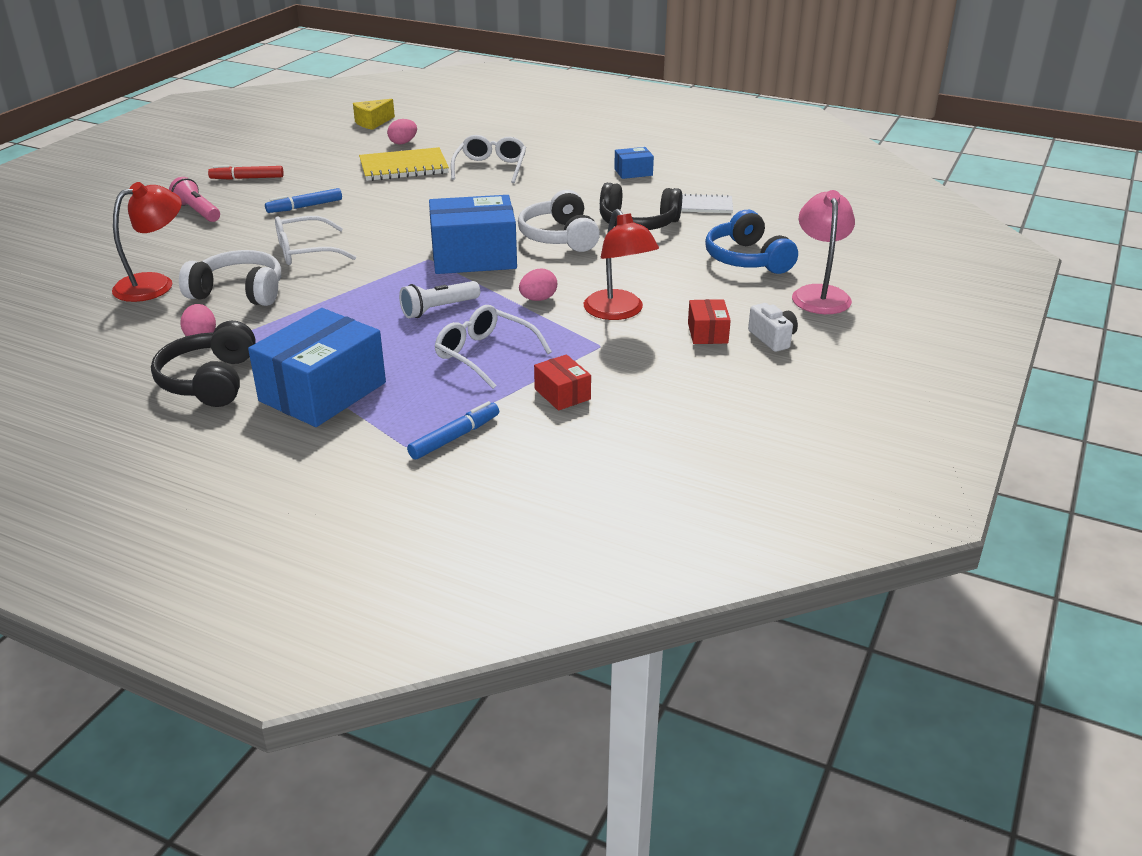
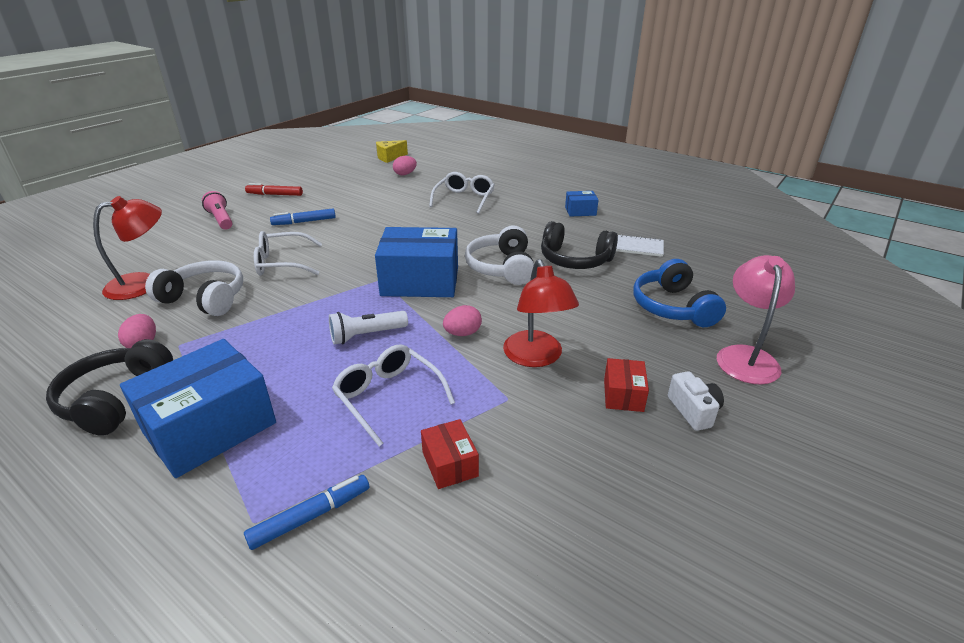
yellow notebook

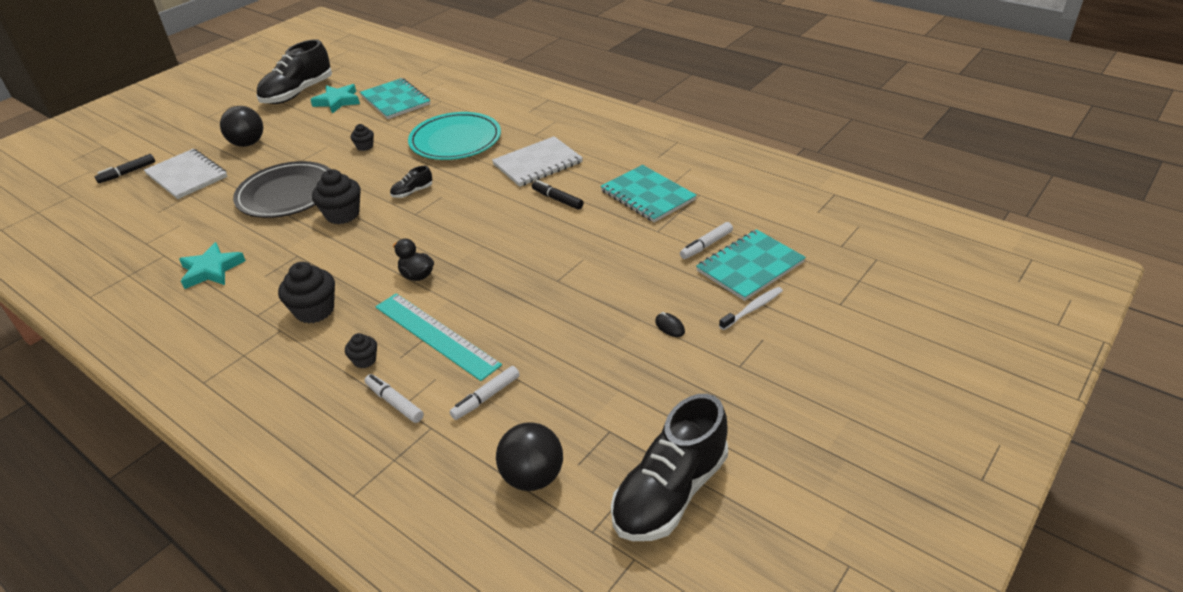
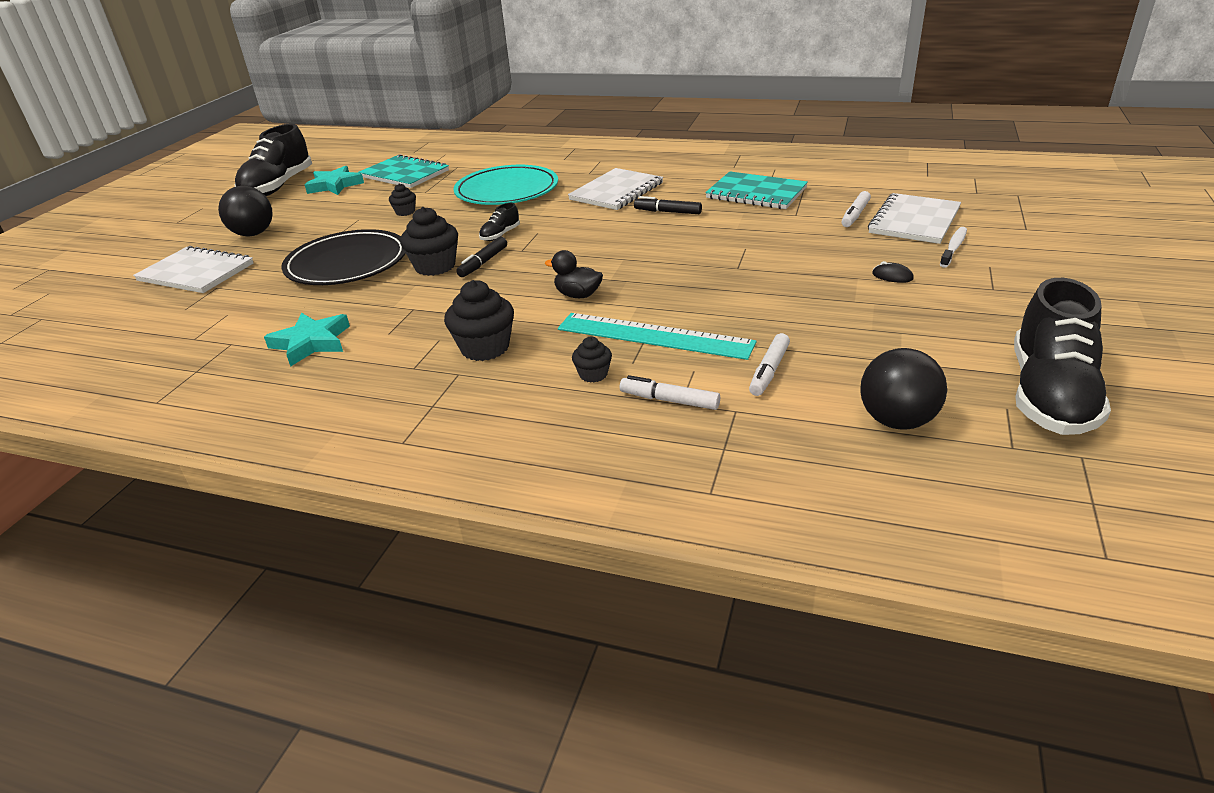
black marker (1st from left); white notebook (3rd from left)

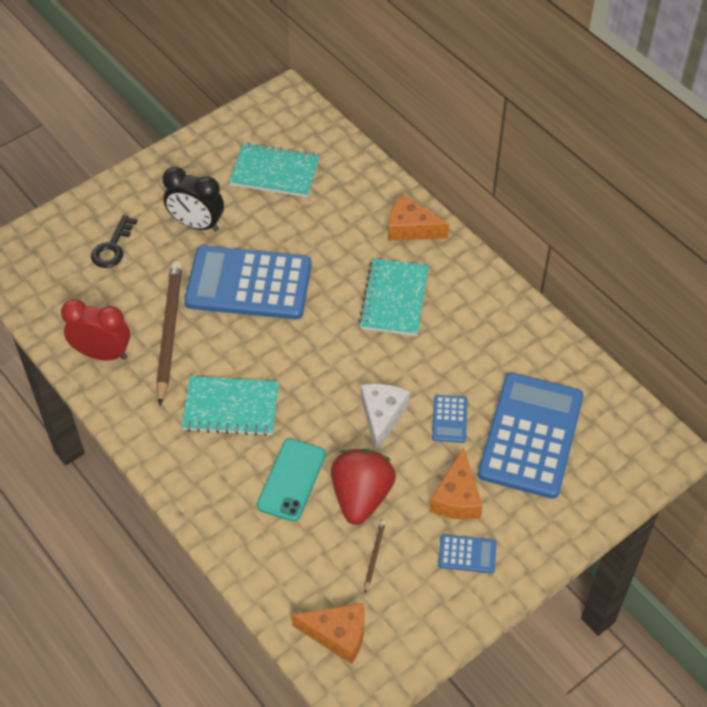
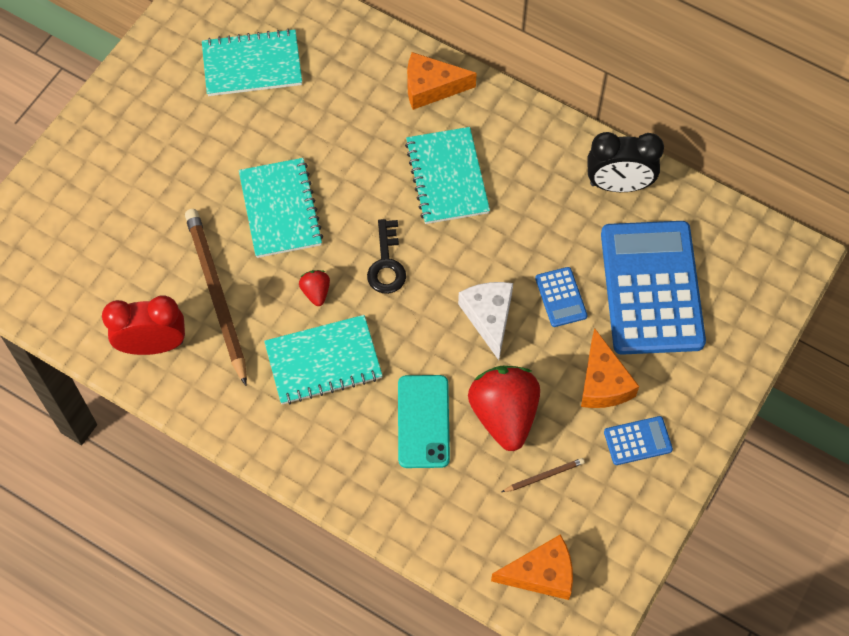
black key; black clock; teal notebook (2nd from left); brown lead pencil (2nd from left); red toy strawberry (1st from left)

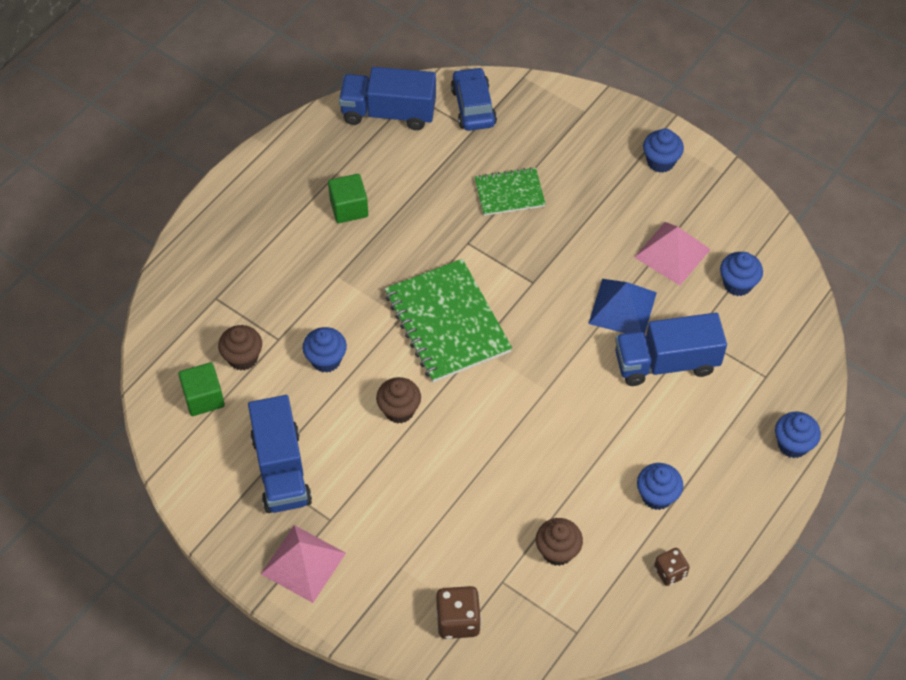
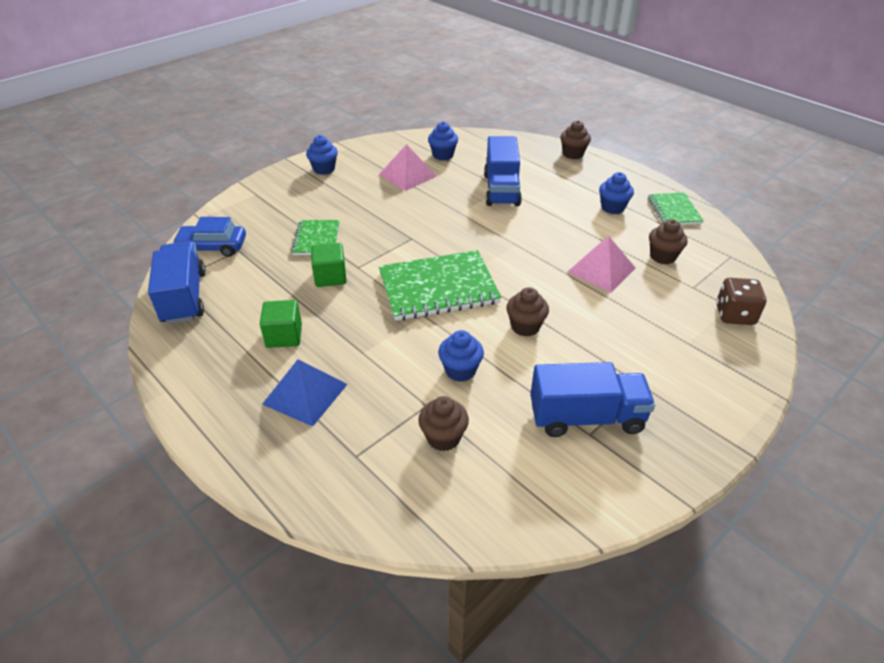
leaf-green block (2nd from left); rosy pyramid shape (2nd from left); cobalt lorry (1st from left); cobalt pyramid shape; leaf-green notebook (3rd from left); brown cupcake (3rd from left)

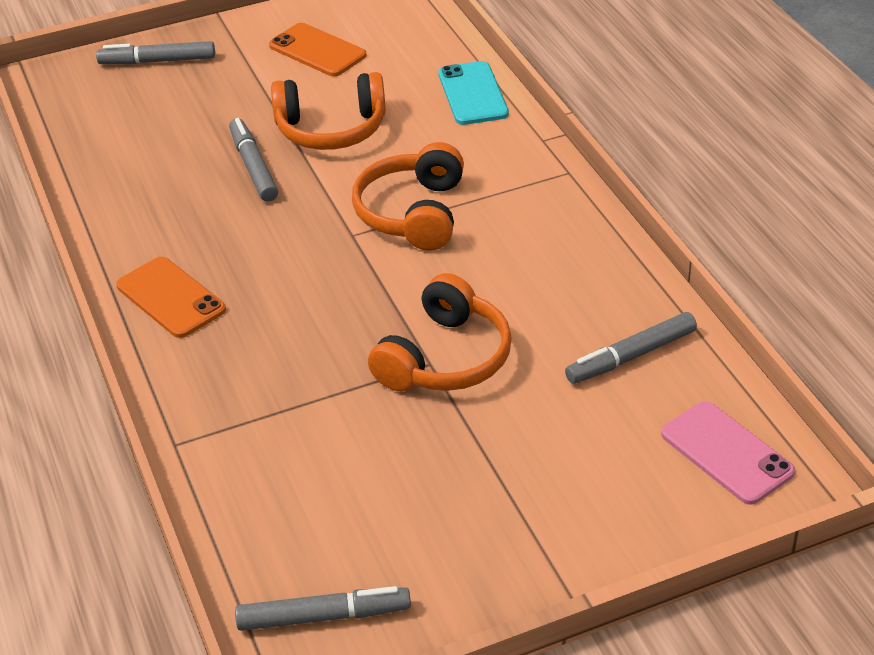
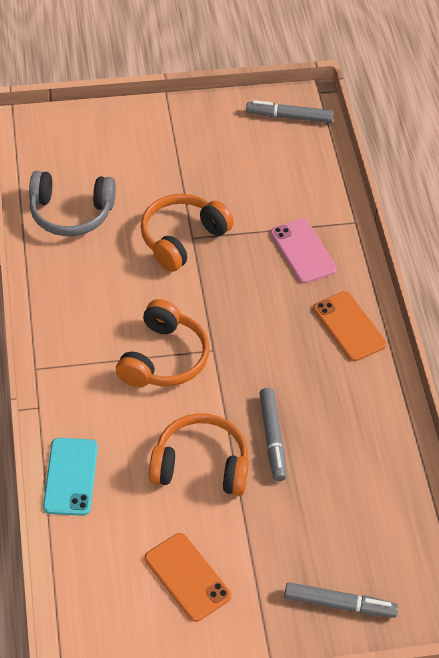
ash-grey over-ear headphones; rosy phone

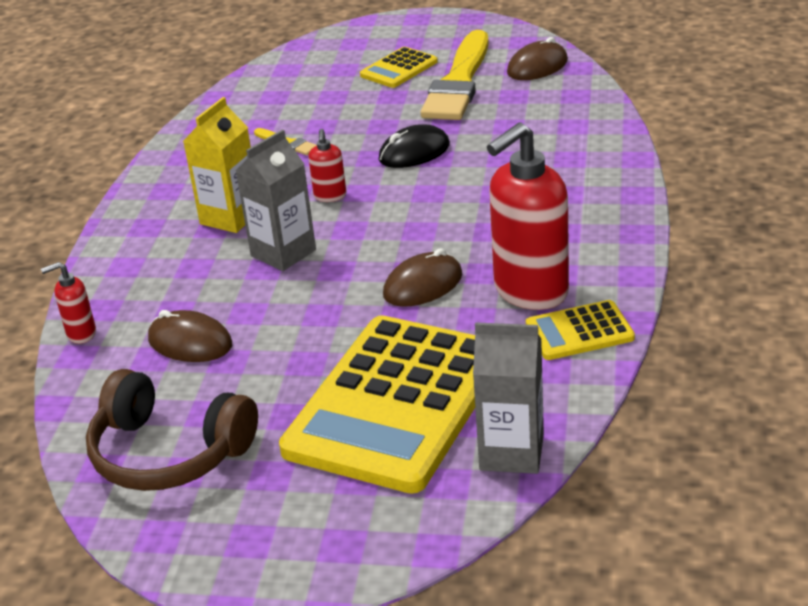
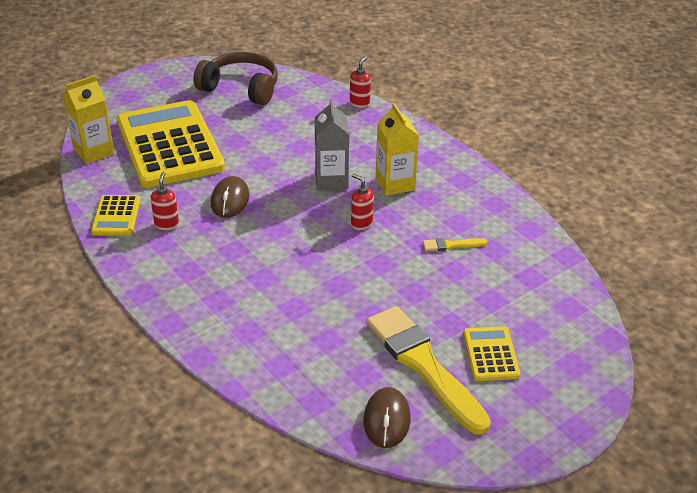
brown over-ear headphones; brown mouse (1st from left in the first image); black mouse; yellow carton (1st from left); red pump bottle (1st from left); yellow pocket calculator (1st from left)

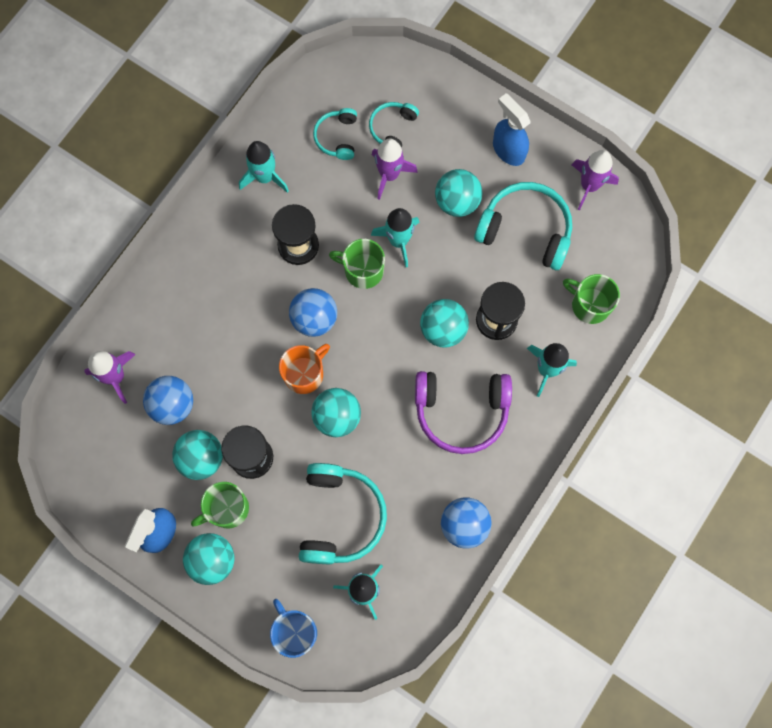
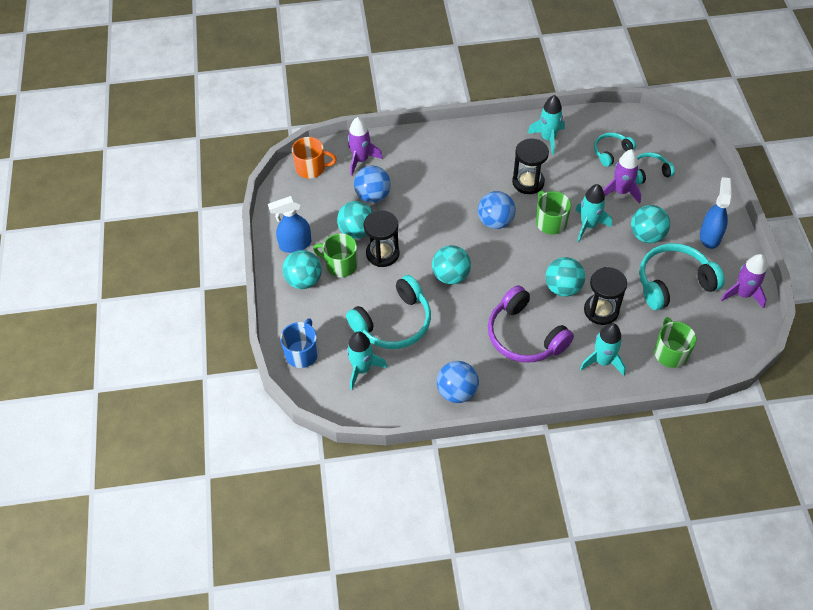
bright orange mug; teal over-ear headphones (4th from left)

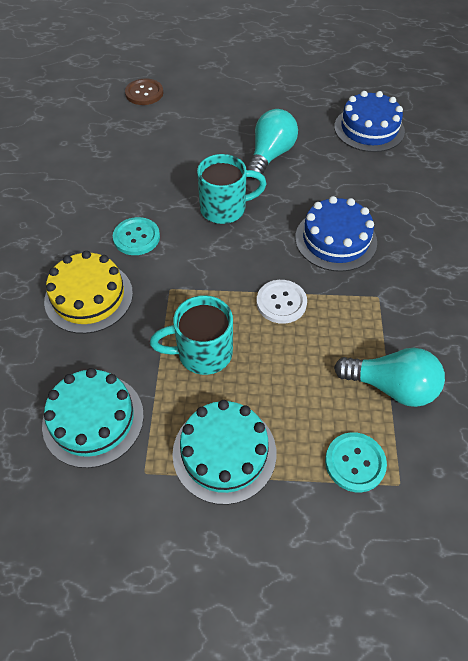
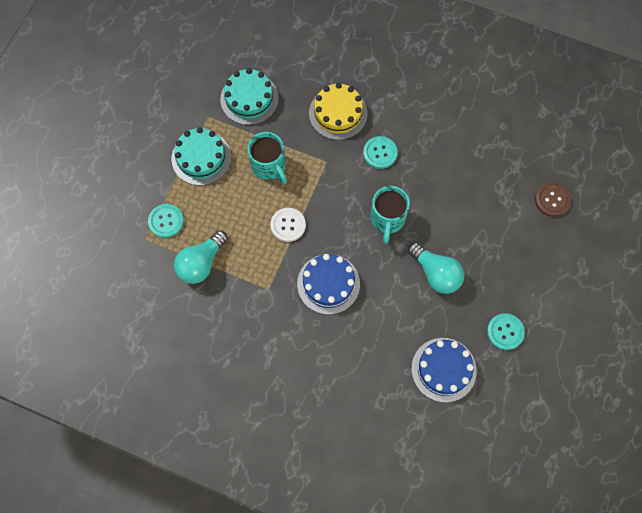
teal mug (1st from left); teal sewing button (3rd from left)

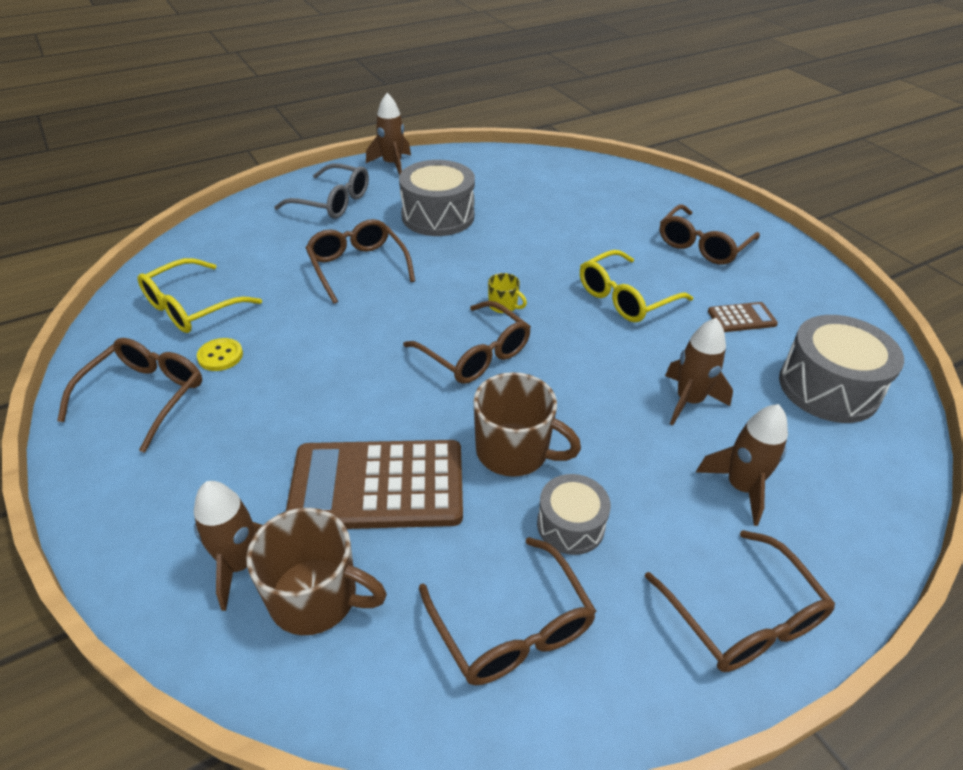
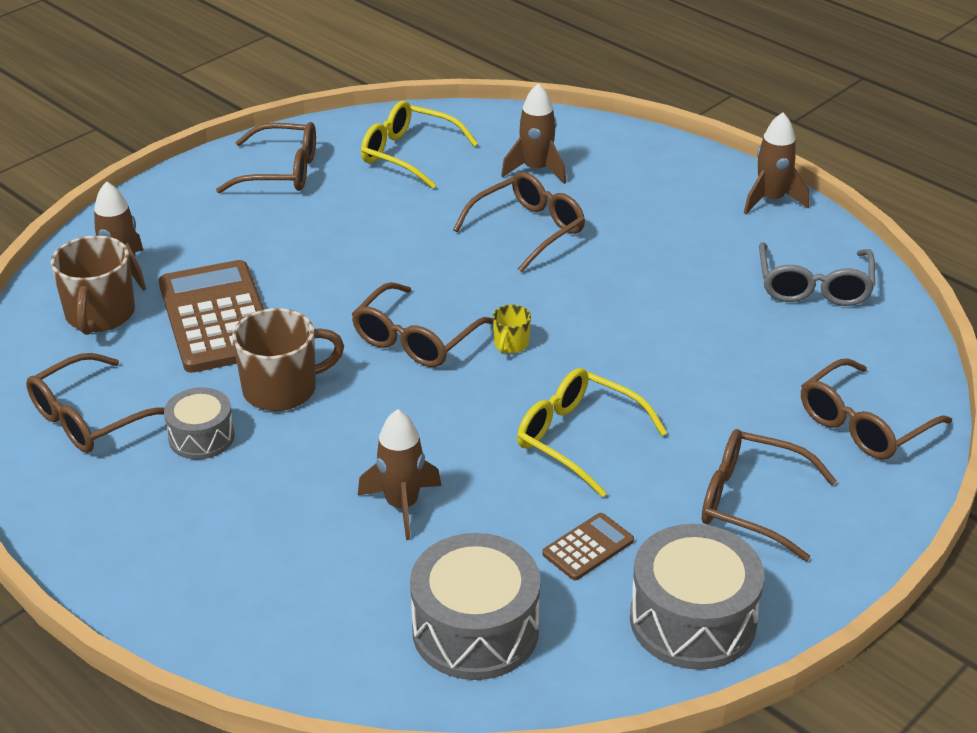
yellow sewing button; ash-grey eyeglasses; ash-grey snare drum (3rd from left); brown mug (2nd from left); brown eyeglasses (6th from left); brown rocket (3rd from left); brown pocket calculator (2nd from left)

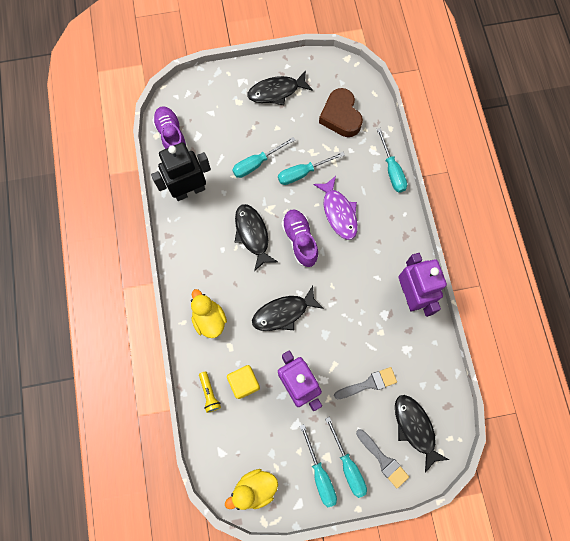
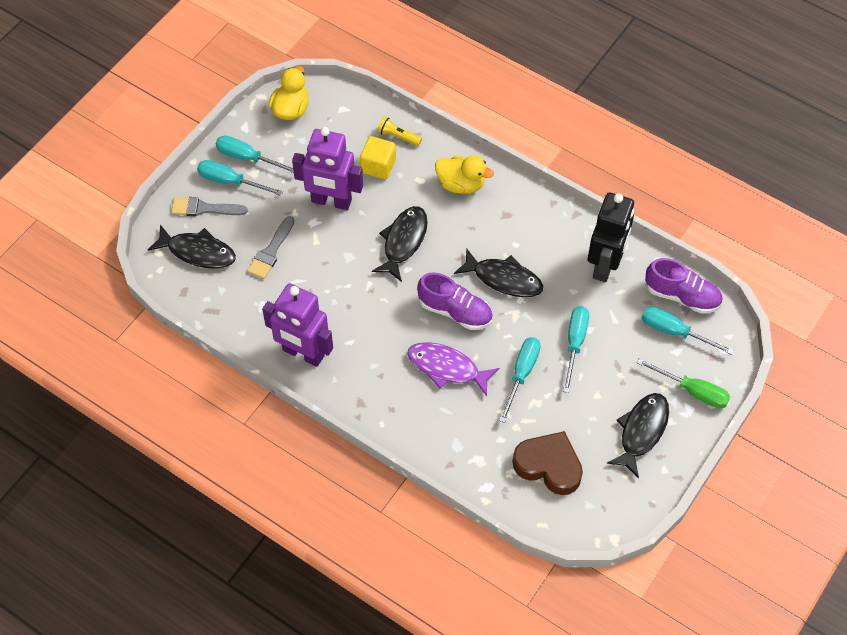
teal hand screwdriver (5th from left); leaf-green hand screwdriver

